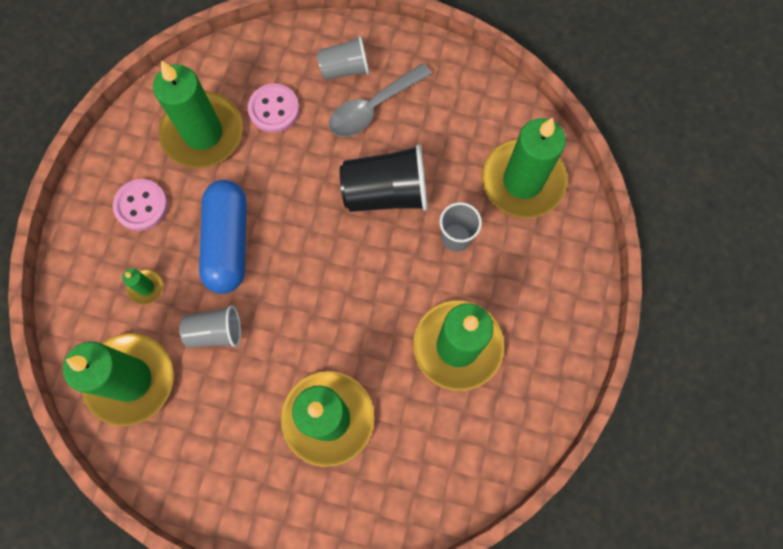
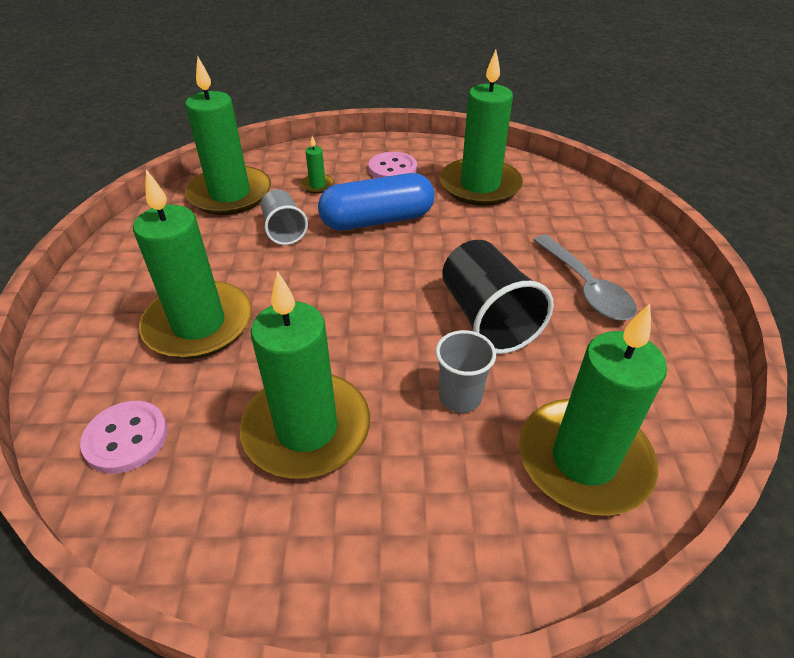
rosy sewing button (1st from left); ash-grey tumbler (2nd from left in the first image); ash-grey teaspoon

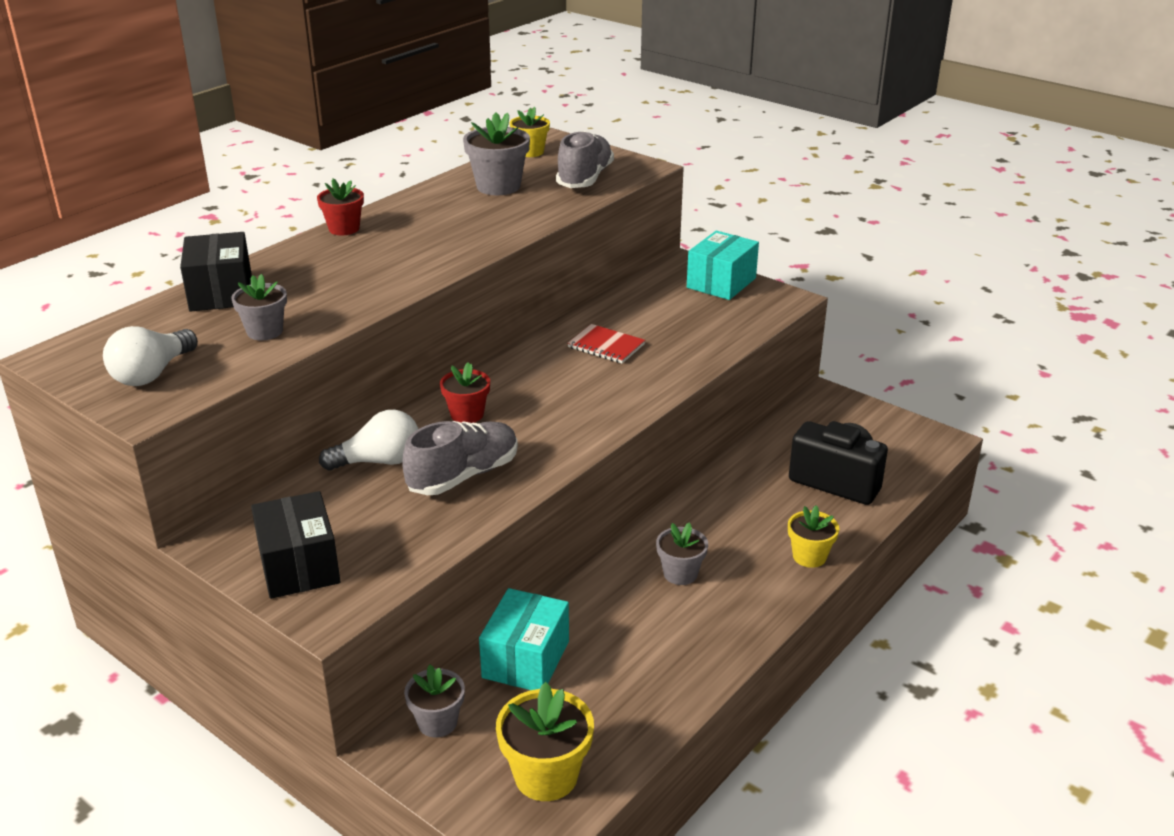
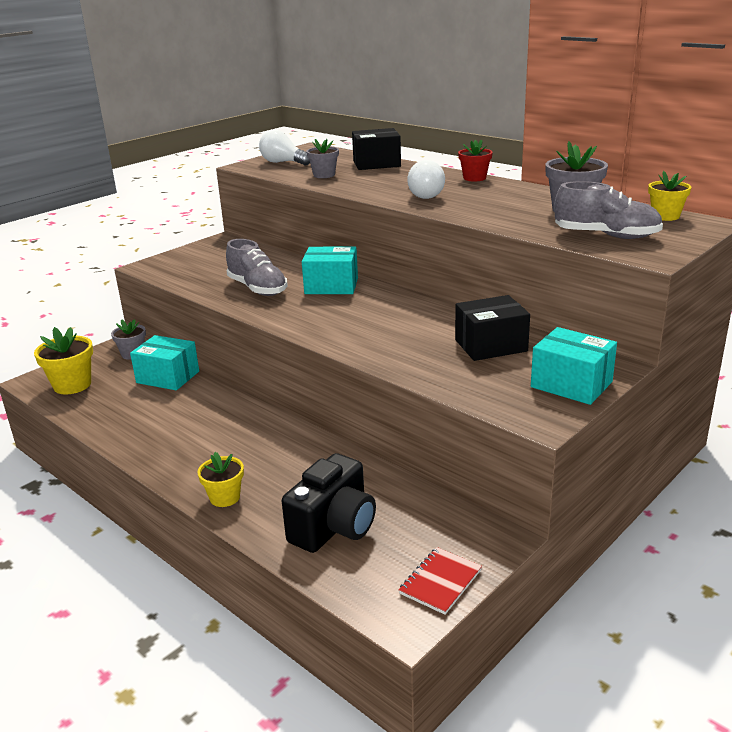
black parcel (2nd from left); white light bulb (2nd from left); teal parcel (2nd from left); red notebook; ash-grey plant pot (4th from left in the first image)

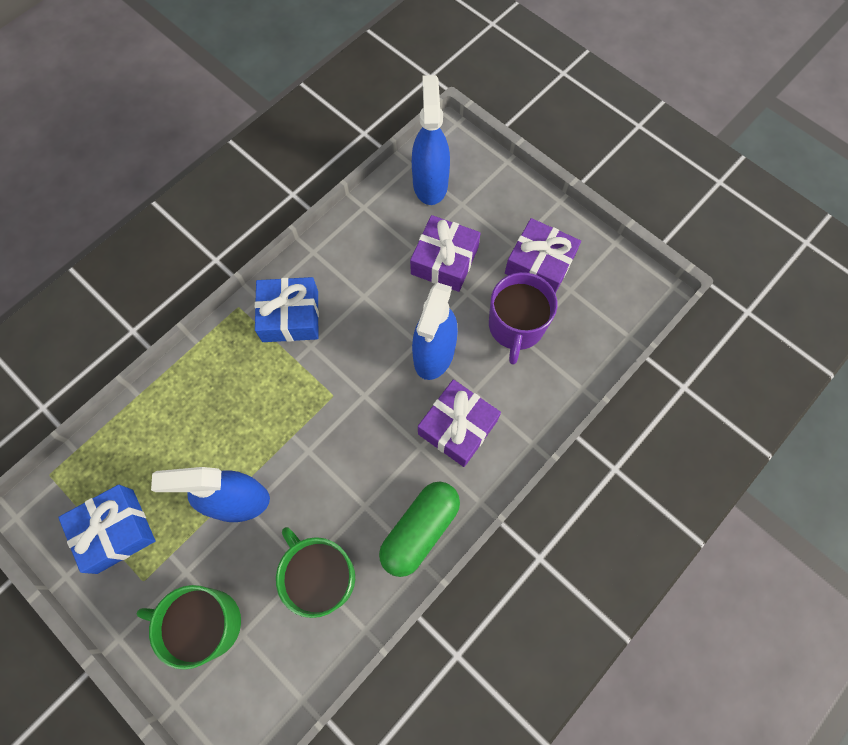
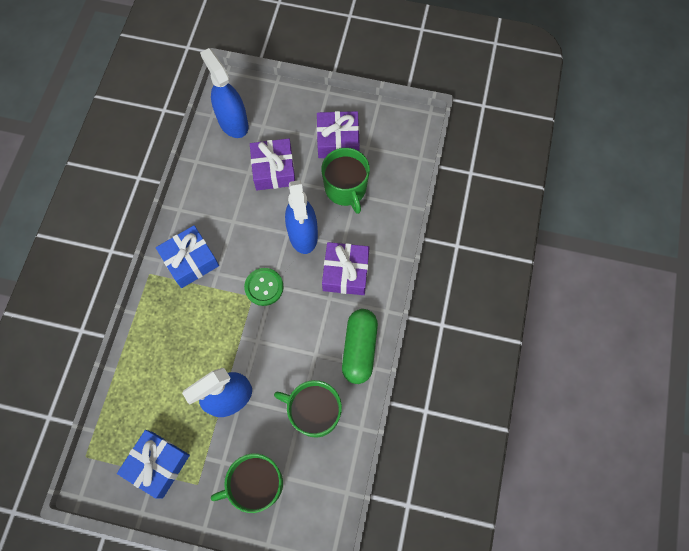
leaf-green mug (3rd from left); leaf-green sewing button

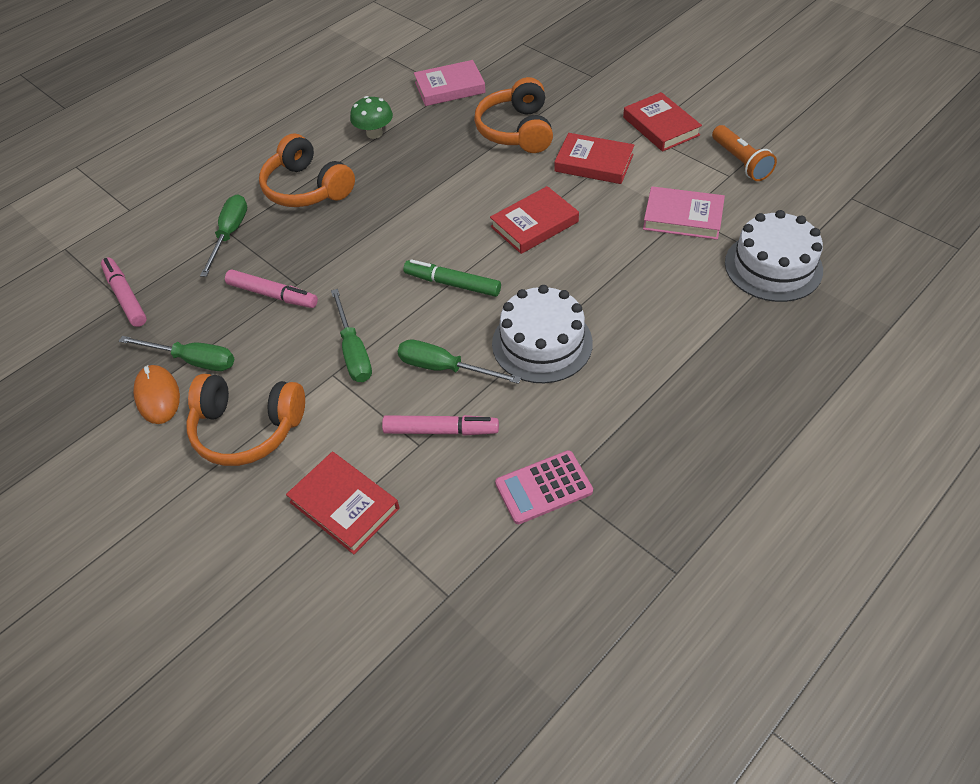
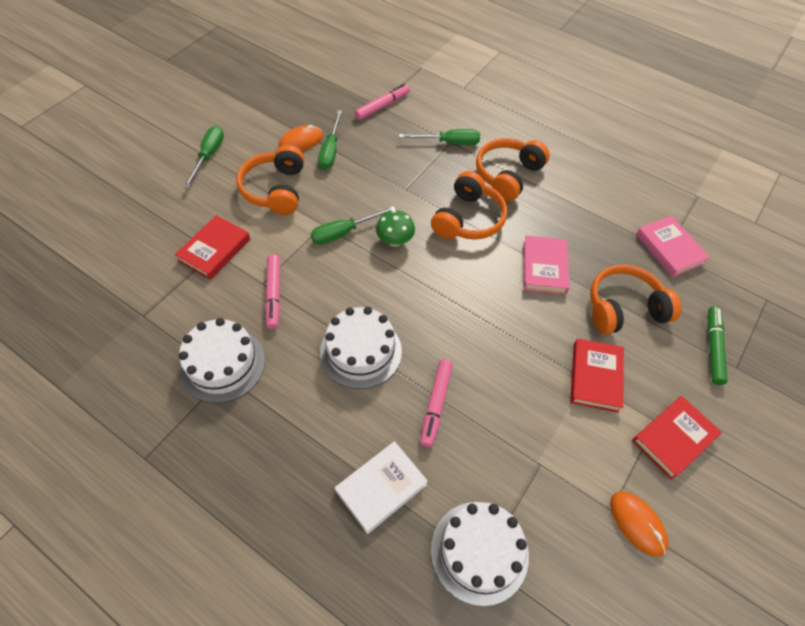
rosy marker (3rd from left); leaf-green toadstool; leaf-green hand screwdriver (1st from left); leaf-green marker; red hardcover (2nd from left in the first image); white gateau (1st from left); rosy hardcover (1st from left); bright orange mouse (2nd from left); white hardcover; bright orange over-ear headphones (2nd from left)

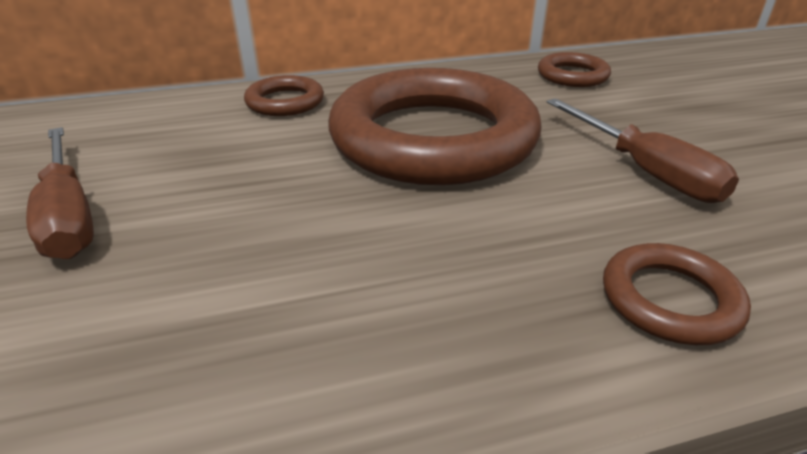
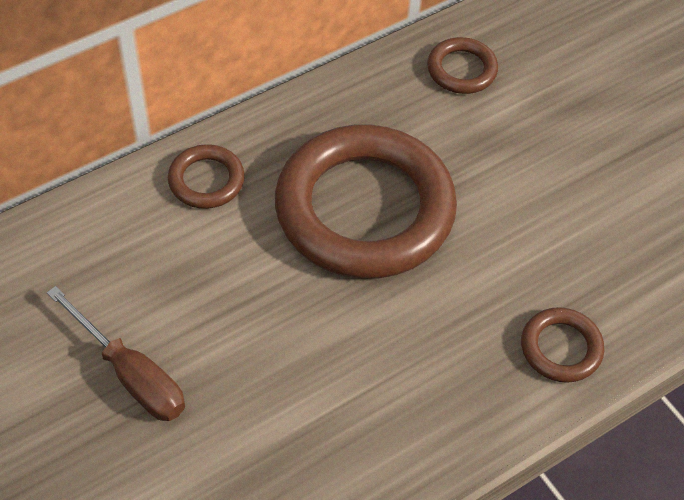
brown hand screwdriver (2nd from left in the first image)

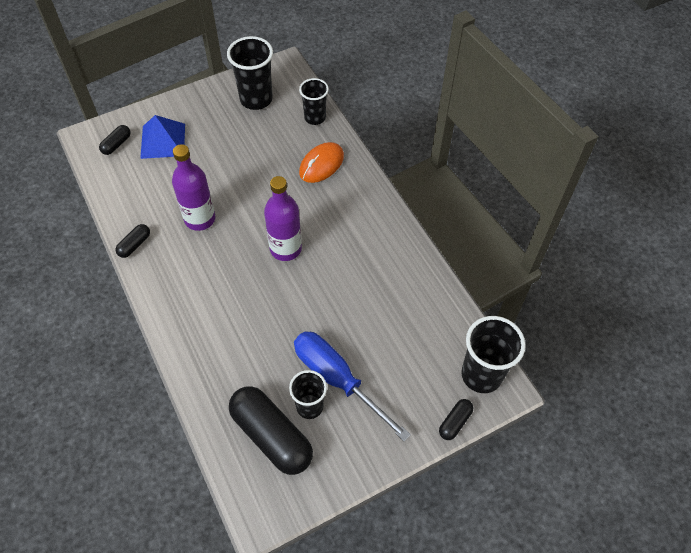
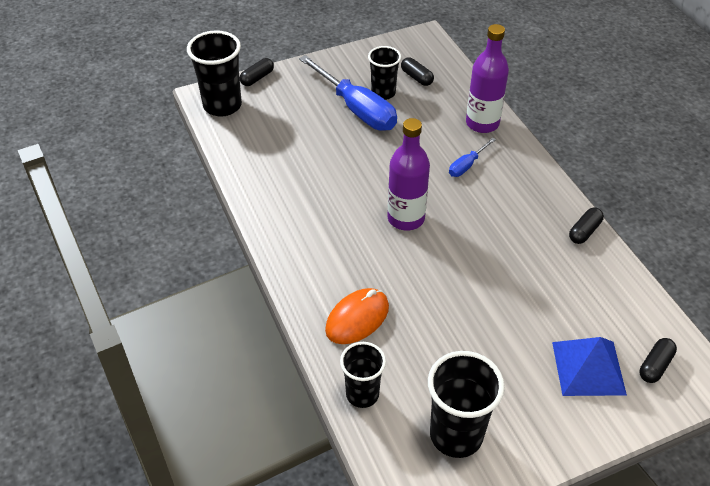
royal purple bottle (2nd from left); black pill shape (2nd from left); cobalt hand screwdriver (2nd from left)

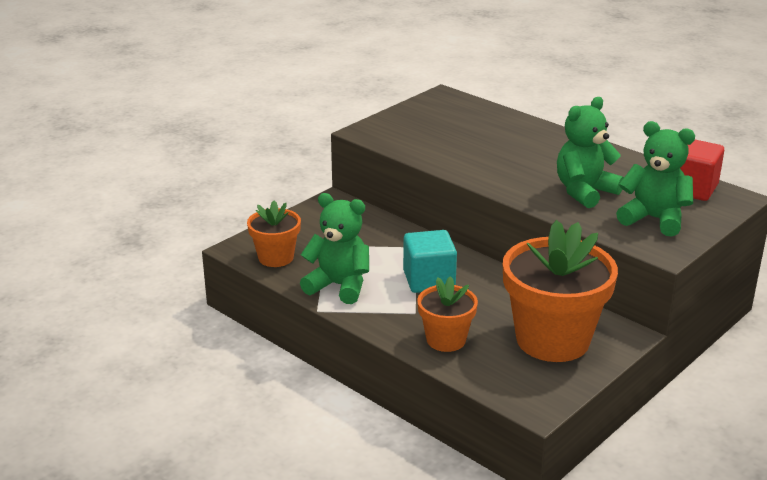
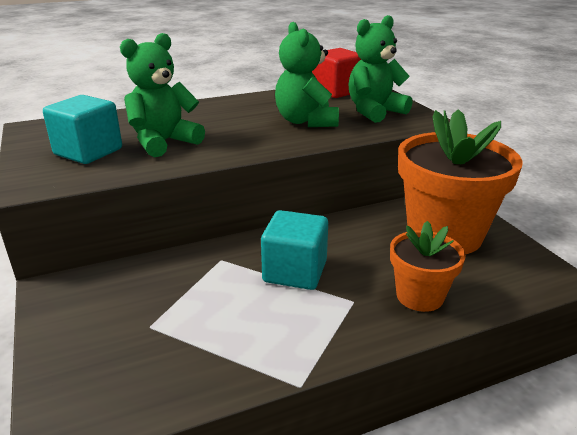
bright orange plant pot (1st from left in the first image); leaf-green stuffed bear (1st from left); teal block (1st from left)

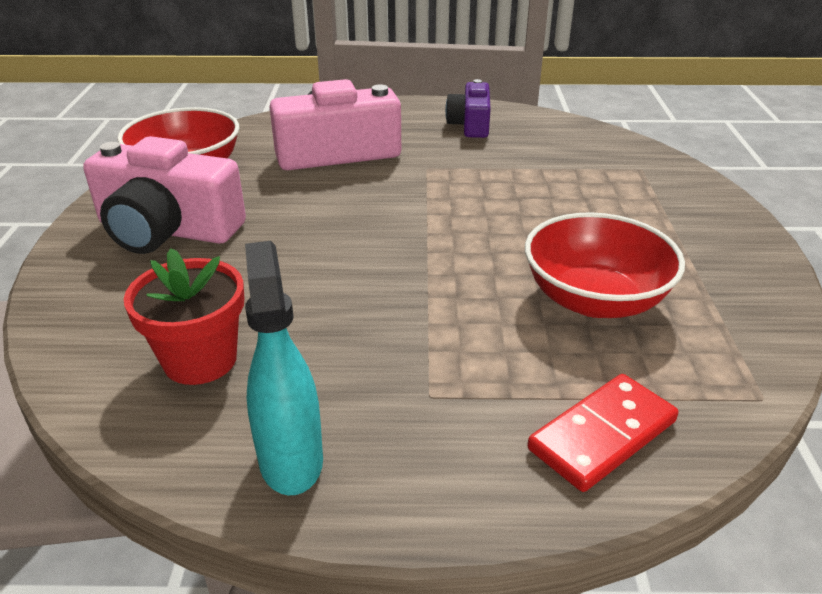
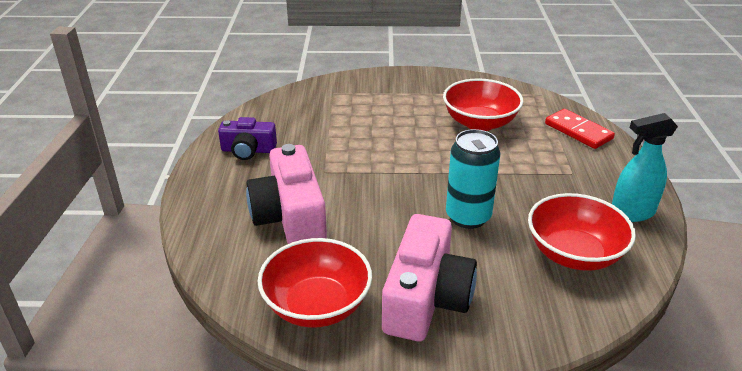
red serving bowl (3rd from left); teal soda can

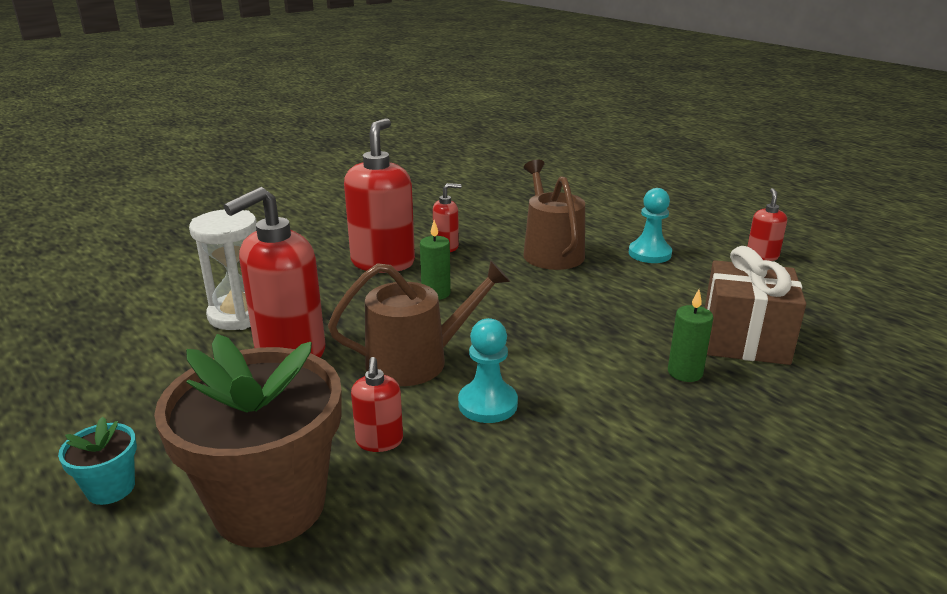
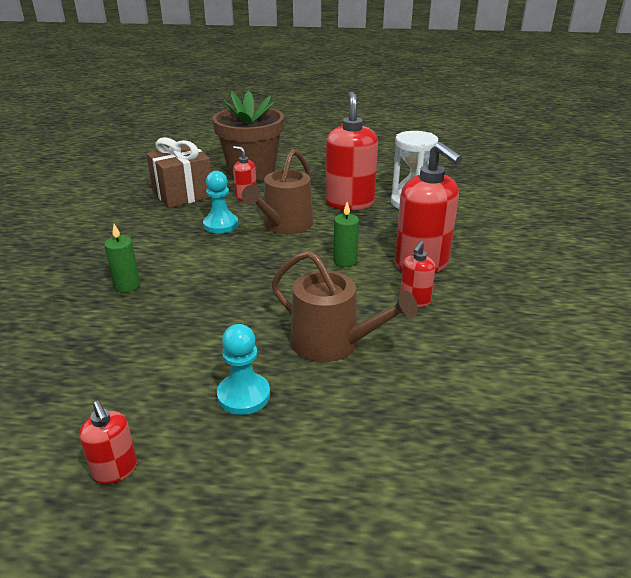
teal plant pot; brown gift

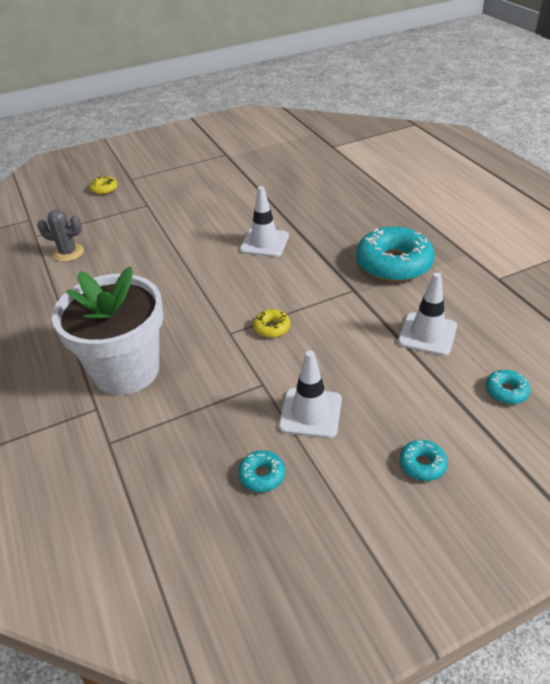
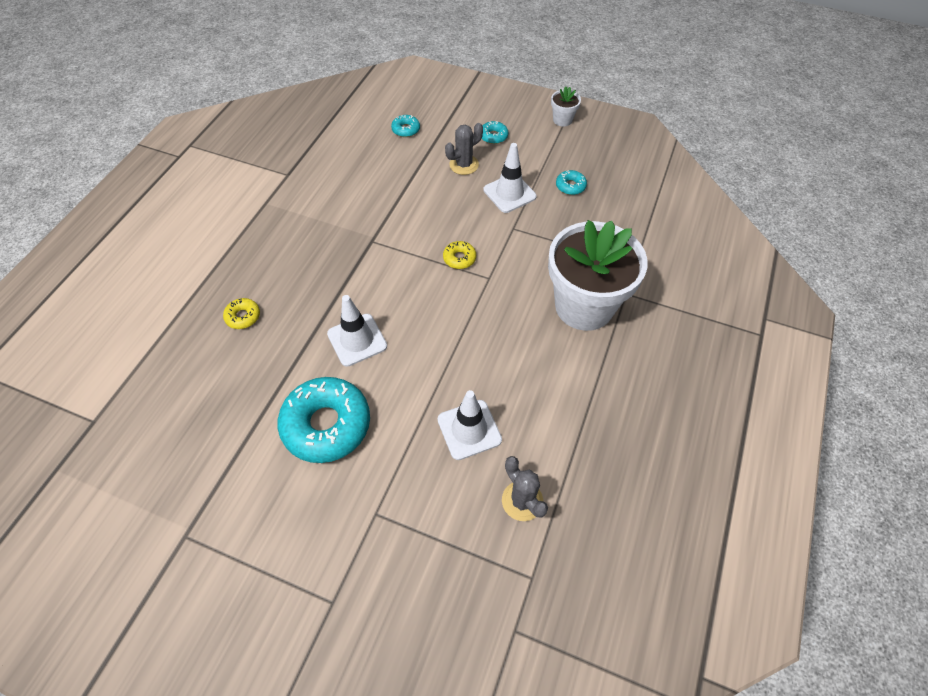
yellow glazed donut (1st from left); teal glazed donut (1st from left); white road cone (2nd from left); ash-grey cactus (1st from left); white plant pot (1st from left)

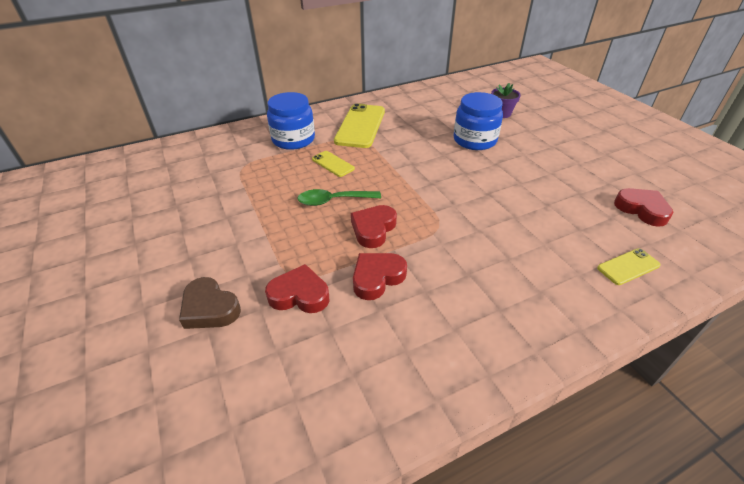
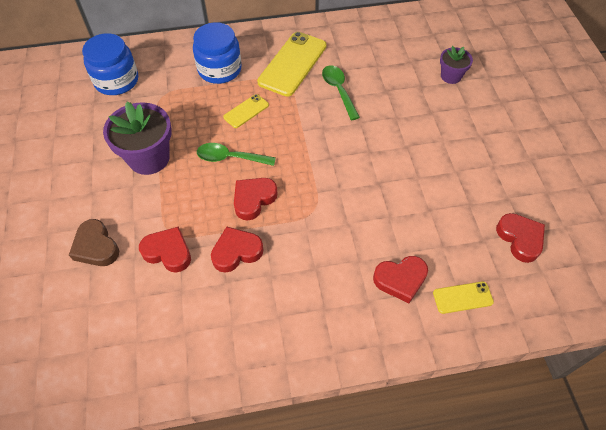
yellow phone (1st from left); cobalt jam jar (1st from left); royal purple plant pot (1st from left); leaf-green teaspoon (2nd from left); red love heart (4th from left)

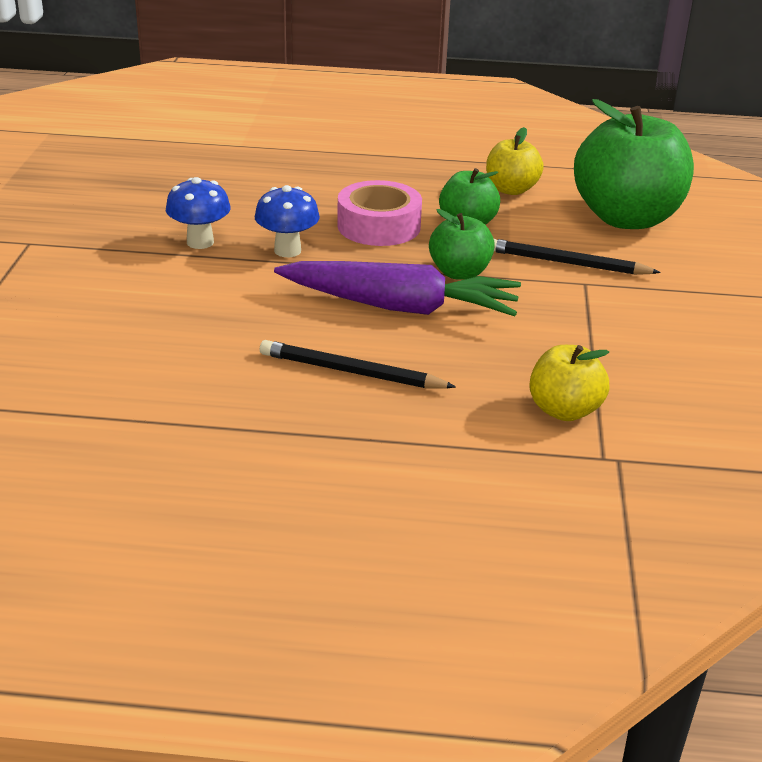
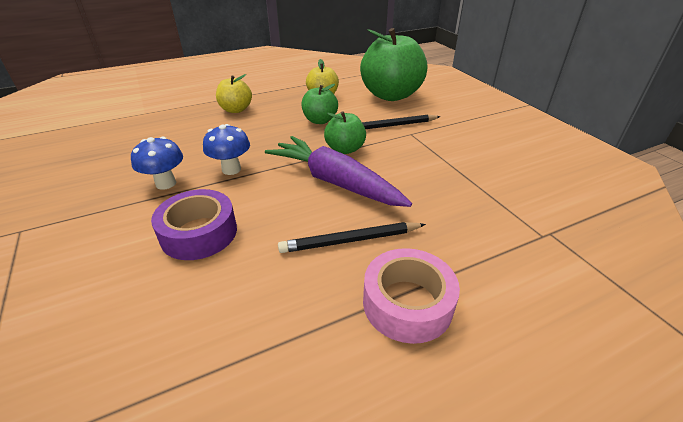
royal purple toy carrot; rosy tape; yellow toy apple (1st from left); royal purple tape

